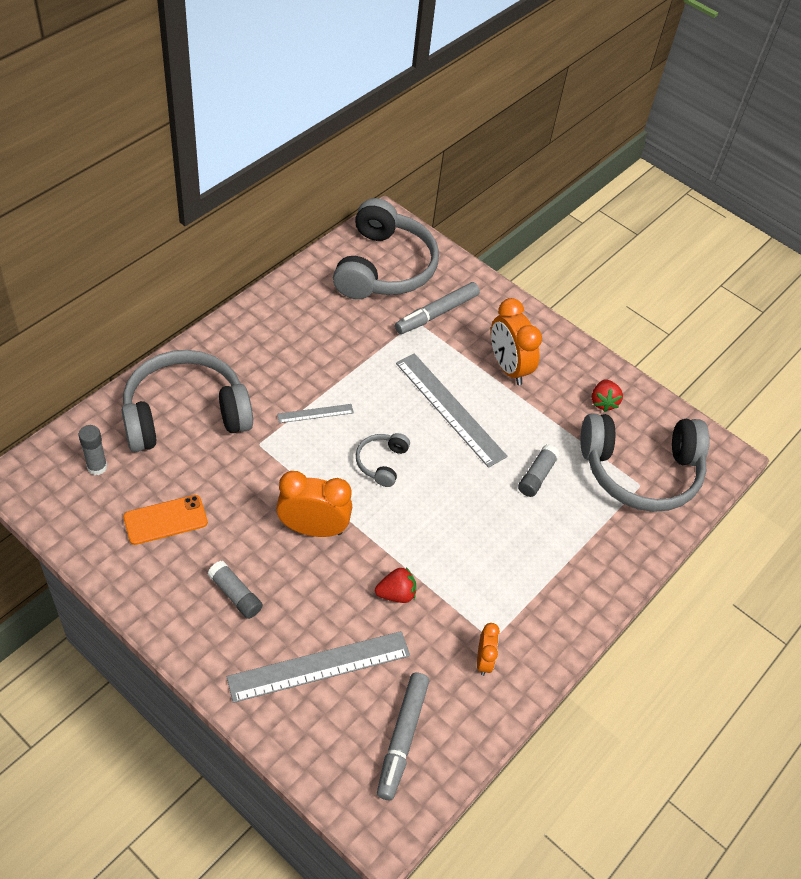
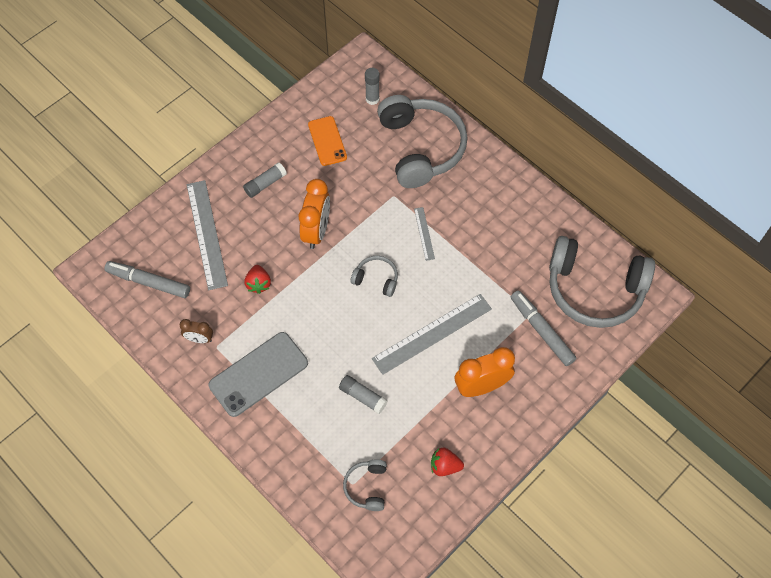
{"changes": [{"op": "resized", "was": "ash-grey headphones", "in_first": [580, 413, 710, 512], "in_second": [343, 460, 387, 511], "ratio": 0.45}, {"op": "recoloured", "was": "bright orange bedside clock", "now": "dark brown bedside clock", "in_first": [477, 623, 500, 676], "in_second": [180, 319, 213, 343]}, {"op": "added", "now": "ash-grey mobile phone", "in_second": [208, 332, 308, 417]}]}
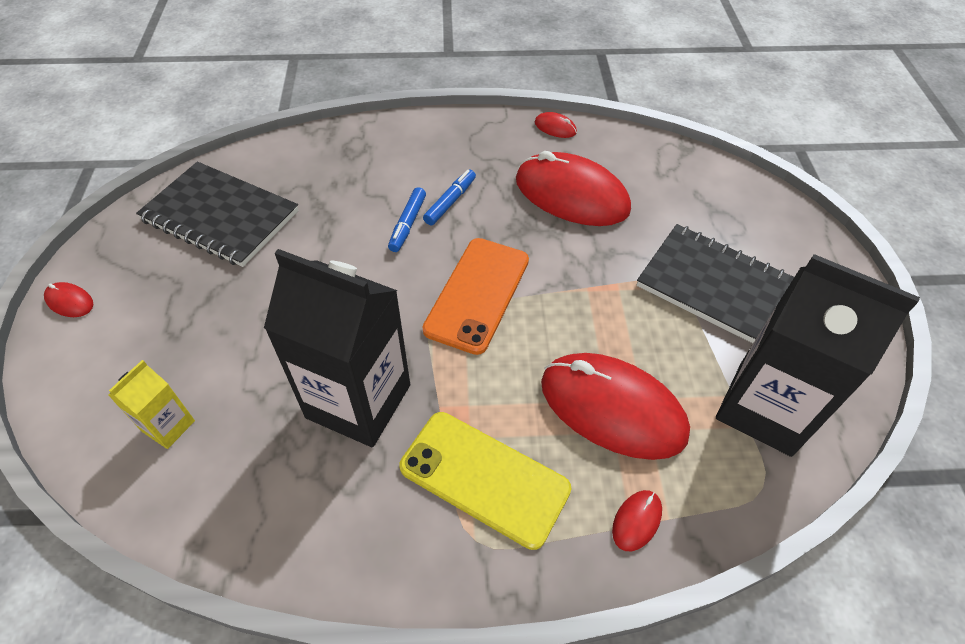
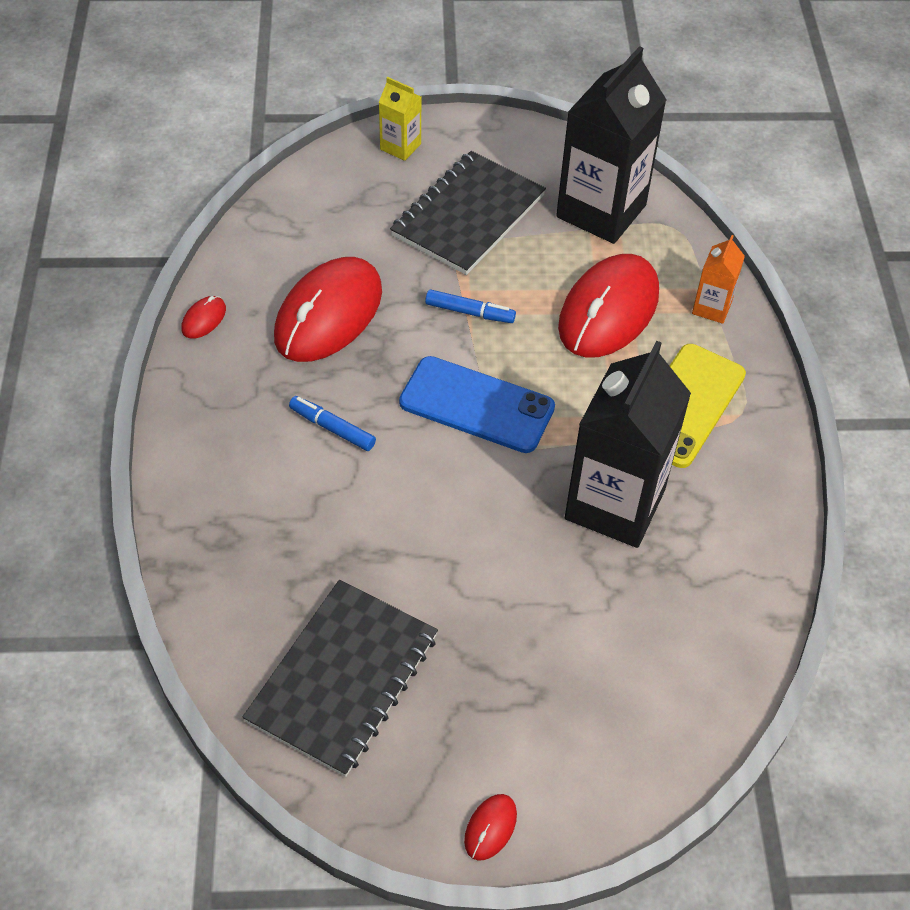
{"changes": [{"op": "moved", "was": "cobalt marker pen", "in_first": [388, 187, 426, 252], "in_second": [425, 289, 516, 323]}, {"op": "recoloured", "was": "bright orange mobile phone", "now": "cobalt mobile phone", "in_first": [422, 238, 529, 355], "in_second": [399, 356, 555, 453]}, {"op": "moved", "was": "bright yellow juice carton", "in_first": [108, 360, 195, 449], "in_second": [379, 77, 421, 161]}, {"op": "replaced", "was": "red mouse", "now": "bright orange juice carton", "in_first": [612, 490, 662, 551], "in_second": [692, 235, 745, 324]}]}
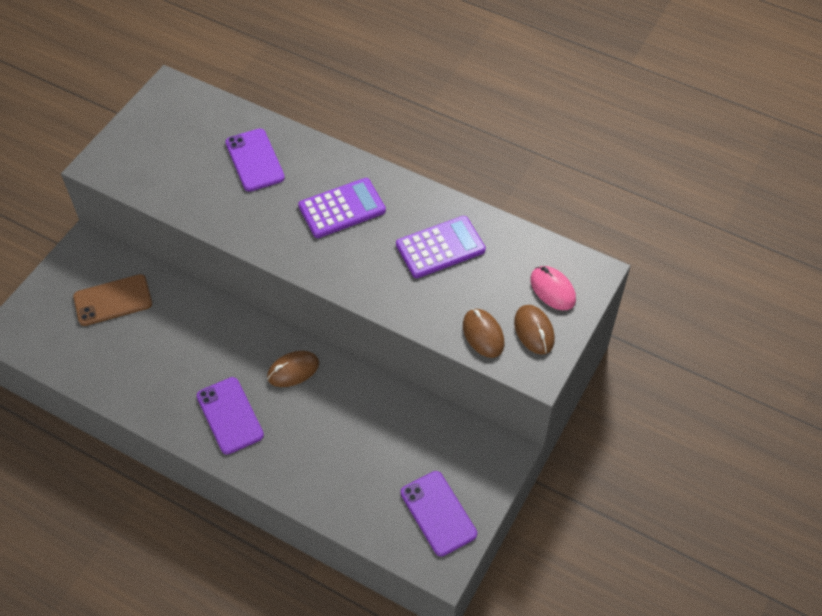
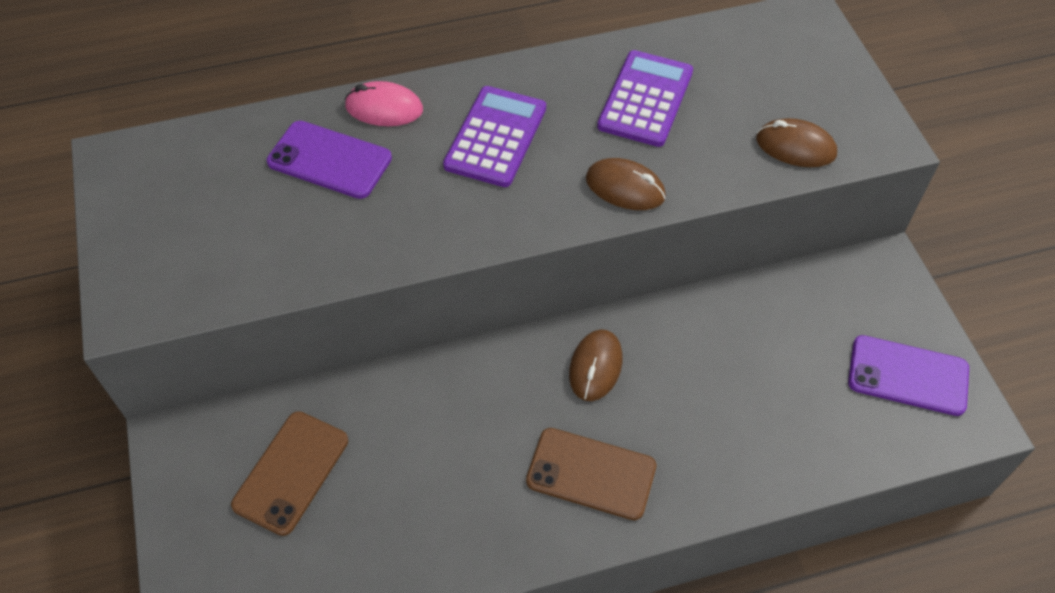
{"changes": [{"op": "moved", "was": "pink mouse", "in_first": [530, 266, 576, 310], "in_second": [345, 81, 423, 126]}, {"op": "moved", "was": "dark brown mouse", "in_first": [514, 305, 555, 355], "in_second": [586, 158, 666, 210]}, {"op": "recoloured", "was": "violet mobile phone", "now": "dark brown mobile phone", "in_first": [196, 377, 264, 455], "in_second": [526, 428, 656, 520]}]}
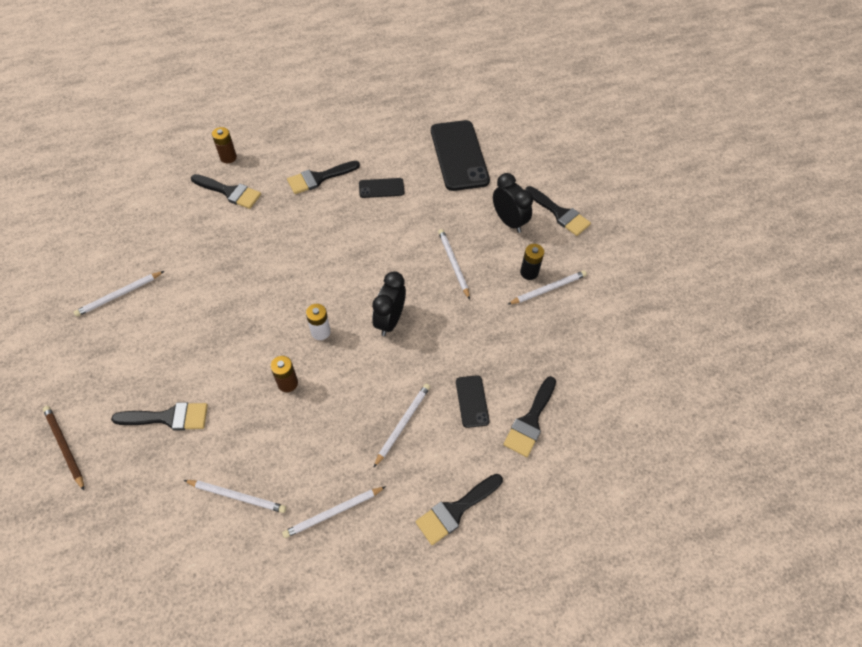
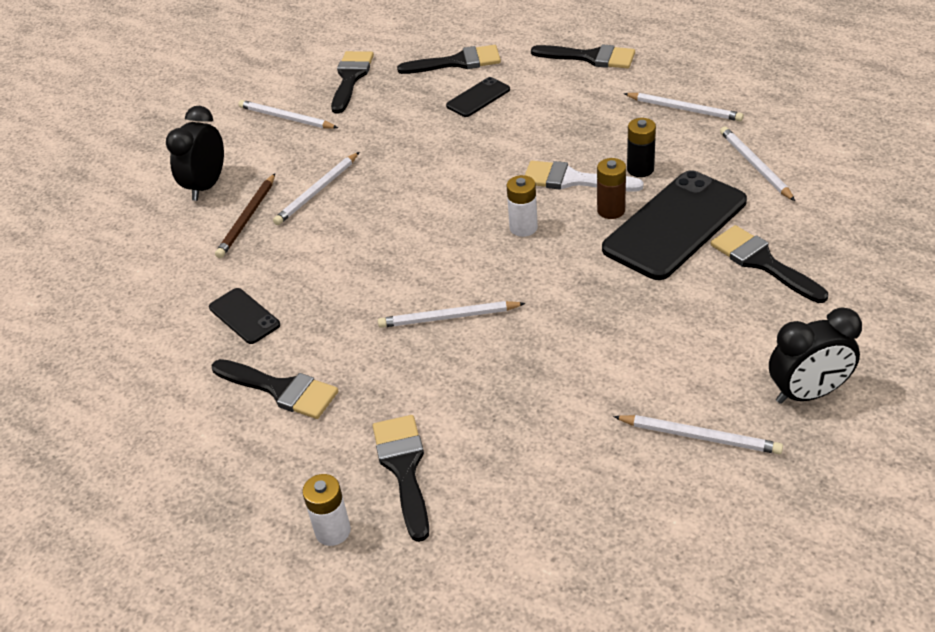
{"changes": [{"op": "moved", "was": "ebony mobile phone", "in_first": [431, 120, 490, 191], "in_second": [602, 170, 747, 280]}, {"op": "recoloured", "was": "dark brown AA battery", "now": "white AA battery", "in_first": [212, 127, 237, 163], "in_second": [302, 474, 351, 546]}, {"op": "moved", "was": "ebony paint brush", "in_first": [525, 186, 591, 236], "in_second": [331, 51, 374, 113]}, {"op": "moved", "was": "ebony AA battery", "in_first": [520, 244, 544, 280], "in_second": [627, 118, 656, 177]}, {"op": "moved", "was": "ebony bedside clock", "in_first": [372, 271, 406, 336], "in_second": [769, 308, 862, 404]}, {"op": "moved", "was": "white wooden pencil", "in_first": [373, 383, 430, 468], "in_second": [378, 301, 526, 328]}, {"op": "moved", "was": "dark brown wooden pencil", "in_first": [43, 406, 84, 490], "in_second": [215, 173, 275, 258]}, {"op": "added", "now": "white paint brush", "in_second": [525, 161, 644, 192]}]}
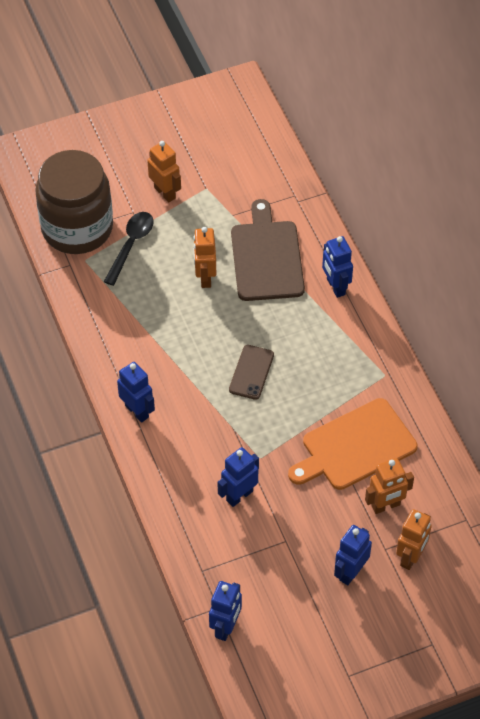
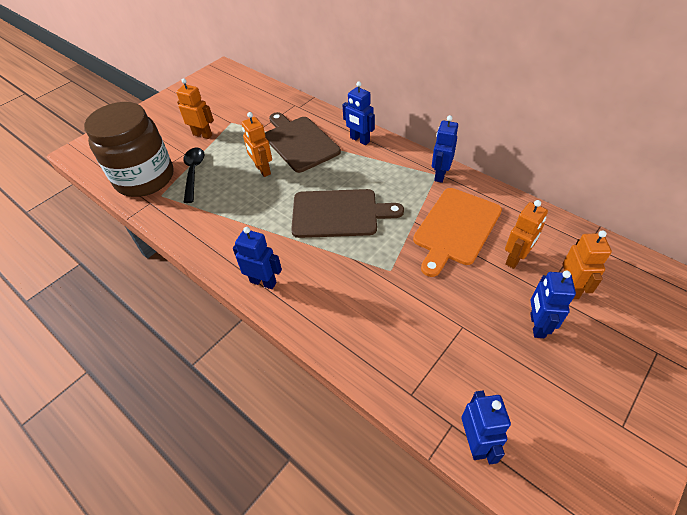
{"changes": [{"op": "replaced", "was": "dark brown mobile phone", "now": "dark brown chopping board", "in_first": [229, 345, 274, 400], "in_second": [291, 189, 404, 238]}, {"op": "moved", "was": "cobalt robot", "in_first": [218, 447, 259, 507], "in_second": [432, 115, 458, 183]}]}
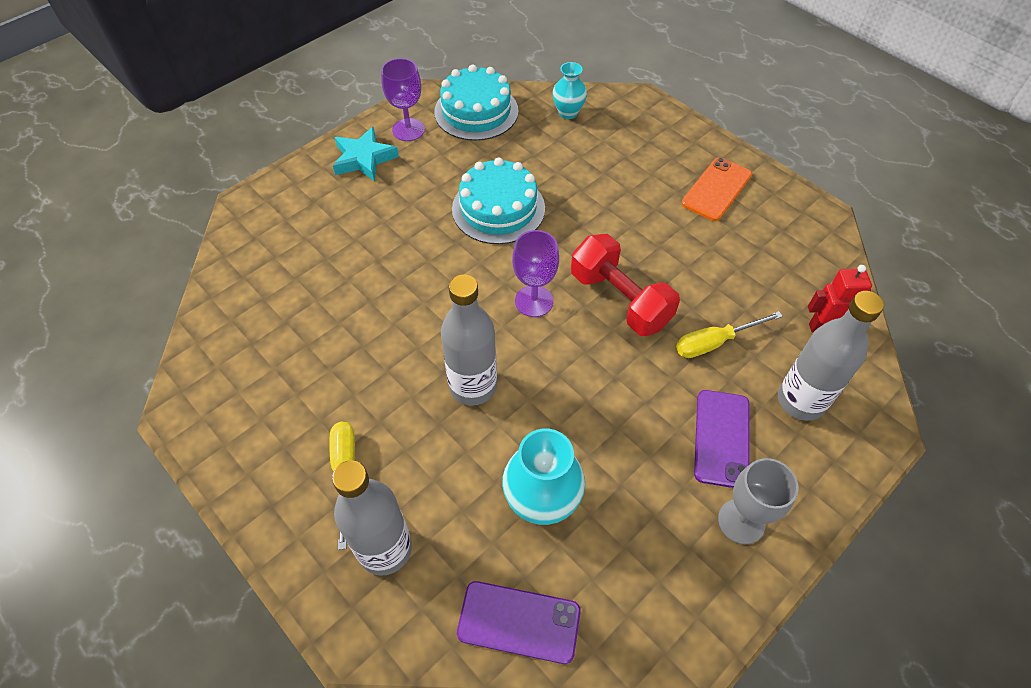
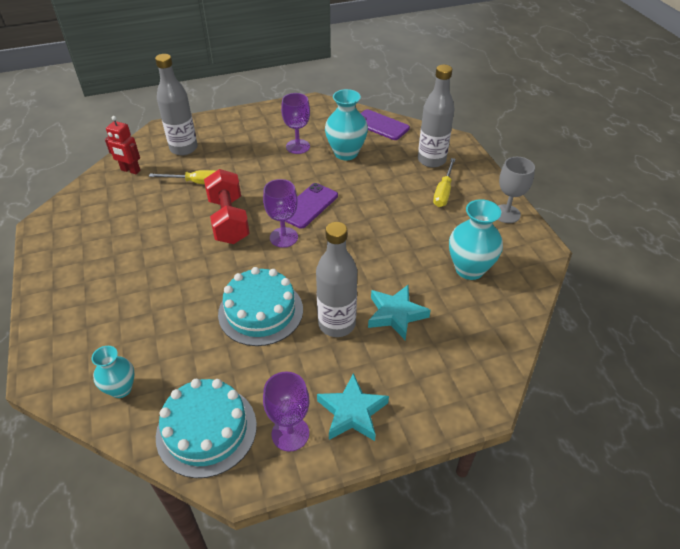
{"changes": [{"op": "removed", "was": "bright orange mobile phone", "in_first": [682, 157, 752, 221]}, {"op": "moved", "was": "ash-grey flask", "in_first": [441, 275, 497, 406], "in_second": [316, 222, 357, 337]}, {"op": "moved", "was": "violet mobile phone", "in_first": [694, 390, 750, 488], "in_second": [285, 183, 338, 229]}, {"op": "moved", "was": "ash-grey goblet", "in_first": [718, 458, 799, 545], "in_second": [497, 157, 535, 223]}, {"op": "added", "now": "violet goblet", "in_second": [281, 93, 310, 154]}, {"op": "added", "now": "turquoise vase", "in_second": [449, 199, 503, 280]}, {"op": "added", "now": "turquoise star", "in_second": [368, 285, 431, 340]}]}
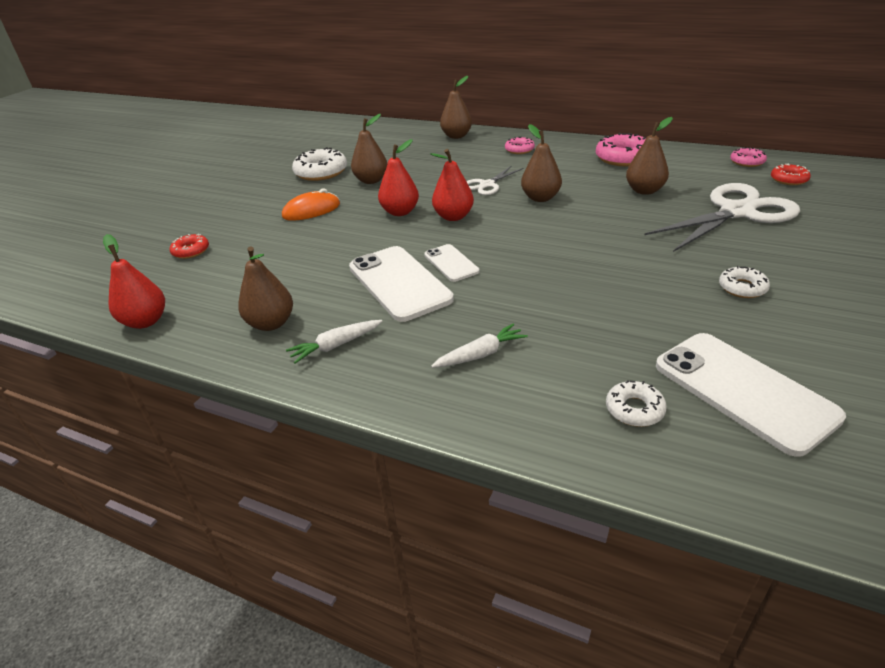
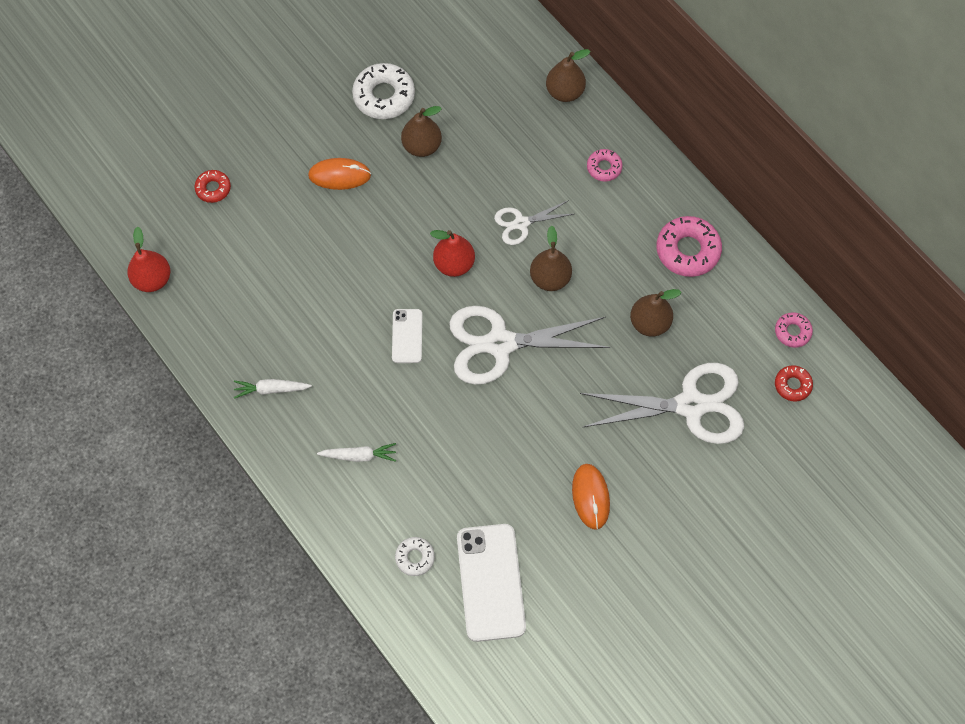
{"changes": [{"op": "removed", "was": "red pear fruit", "in_first": [378, 139, 419, 216]}, {"op": "removed", "was": "white mobile phone", "in_first": [349, 246, 454, 322]}, {"op": "removed", "was": "dark brown pear fruit", "in_first": [238, 247, 293, 331]}, {"op": "replaced", "was": "white glazed donut", "now": "bright orange mouse", "in_first": [719, 266, 770, 298], "in_second": [572, 464, 610, 530]}, {"op": "added", "now": "white shears", "in_second": [449, 306, 611, 385]}]}
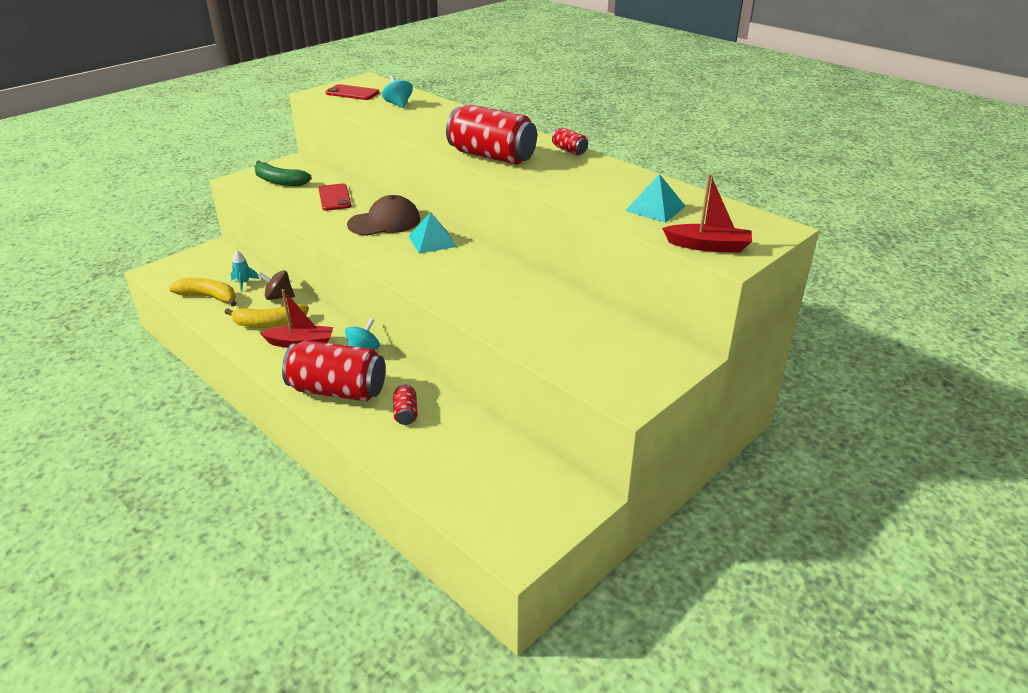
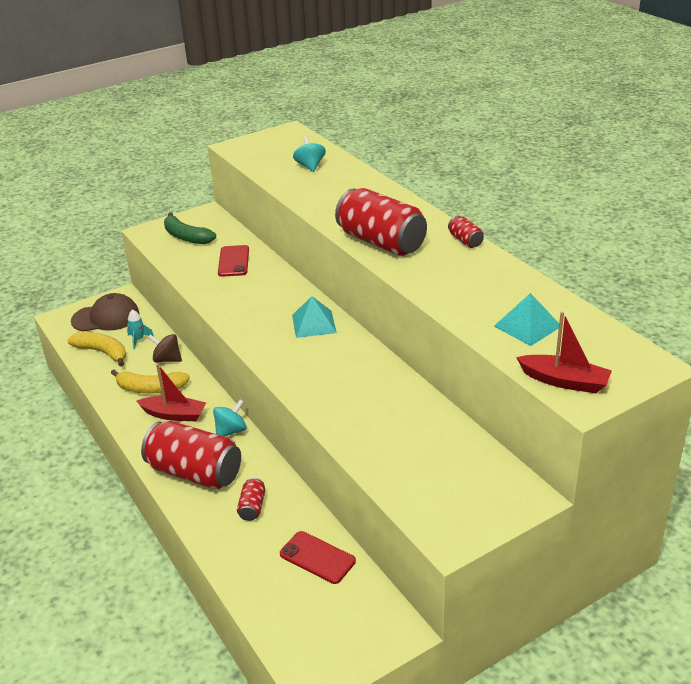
{"changes": [{"op": "moved", "was": "red mobile phone", "in_first": [326, 84, 379, 100], "in_second": [280, 531, 356, 584]}, {"op": "moved", "was": "dark brown peaked cap", "in_first": [347, 195, 420, 236], "in_second": [71, 293, 139, 332]}]}
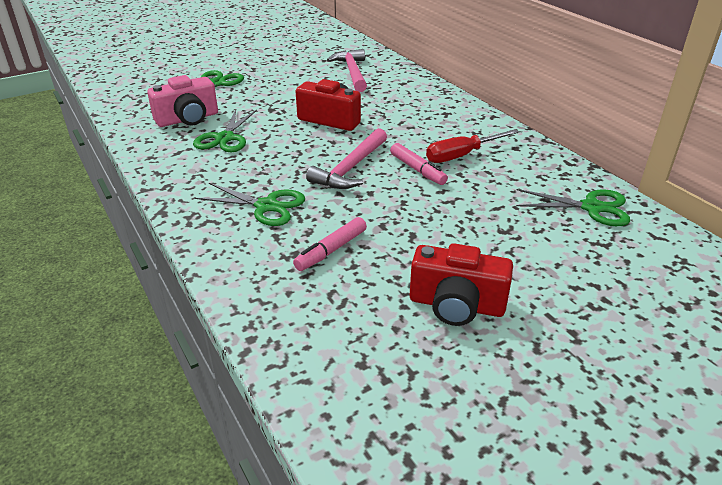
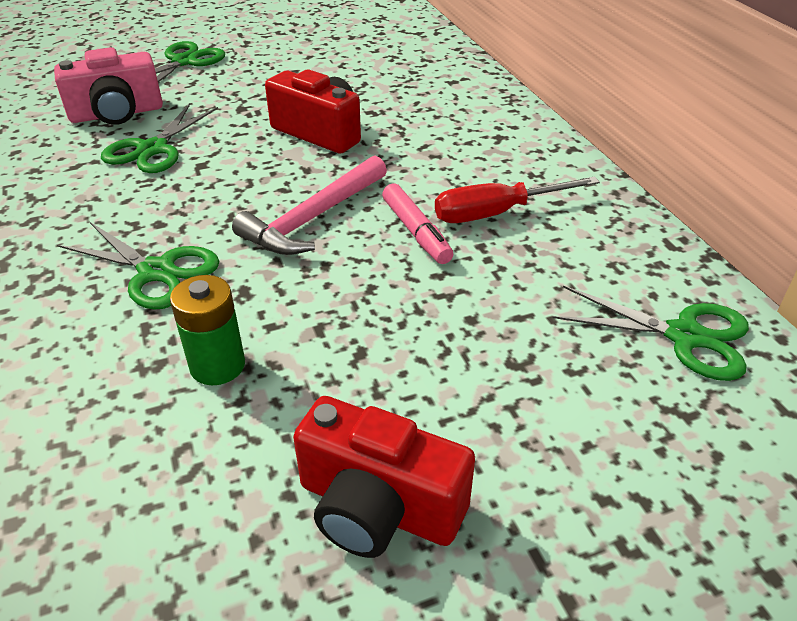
{"changes": [{"op": "removed", "was": "pink hammer", "in_first": [327, 49, 367, 92]}, {"op": "replaced", "was": "pink marker pen", "now": "leaf-green AA battery", "in_first": [293, 217, 367, 271], "in_second": [170, 275, 245, 385]}]}
